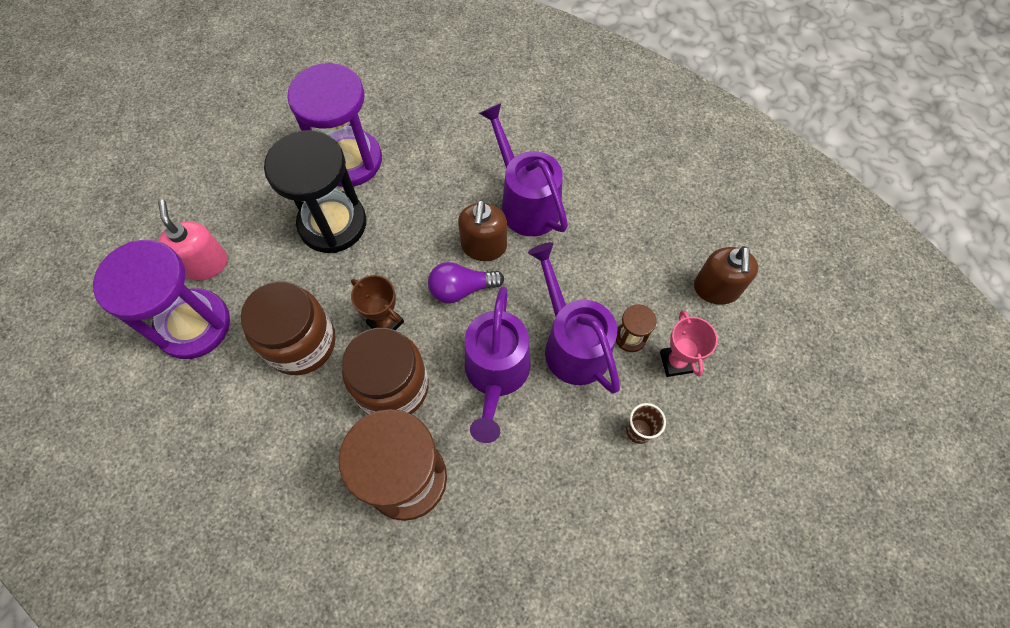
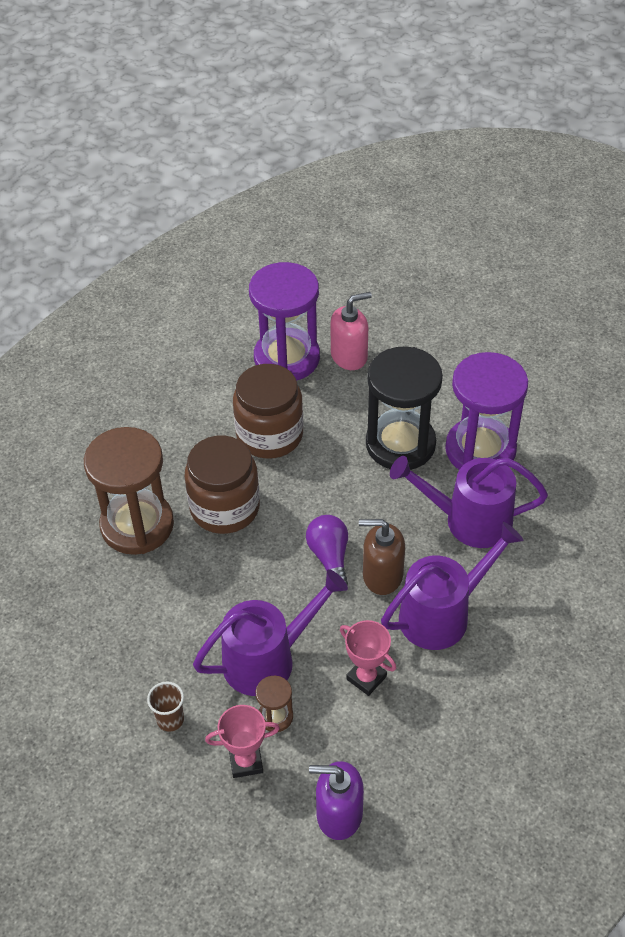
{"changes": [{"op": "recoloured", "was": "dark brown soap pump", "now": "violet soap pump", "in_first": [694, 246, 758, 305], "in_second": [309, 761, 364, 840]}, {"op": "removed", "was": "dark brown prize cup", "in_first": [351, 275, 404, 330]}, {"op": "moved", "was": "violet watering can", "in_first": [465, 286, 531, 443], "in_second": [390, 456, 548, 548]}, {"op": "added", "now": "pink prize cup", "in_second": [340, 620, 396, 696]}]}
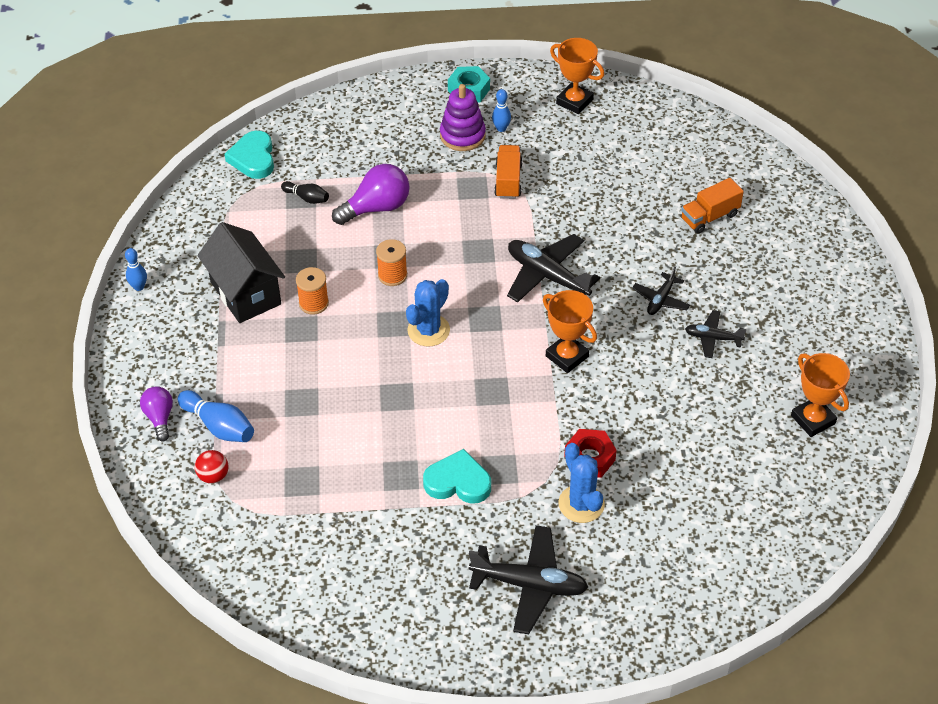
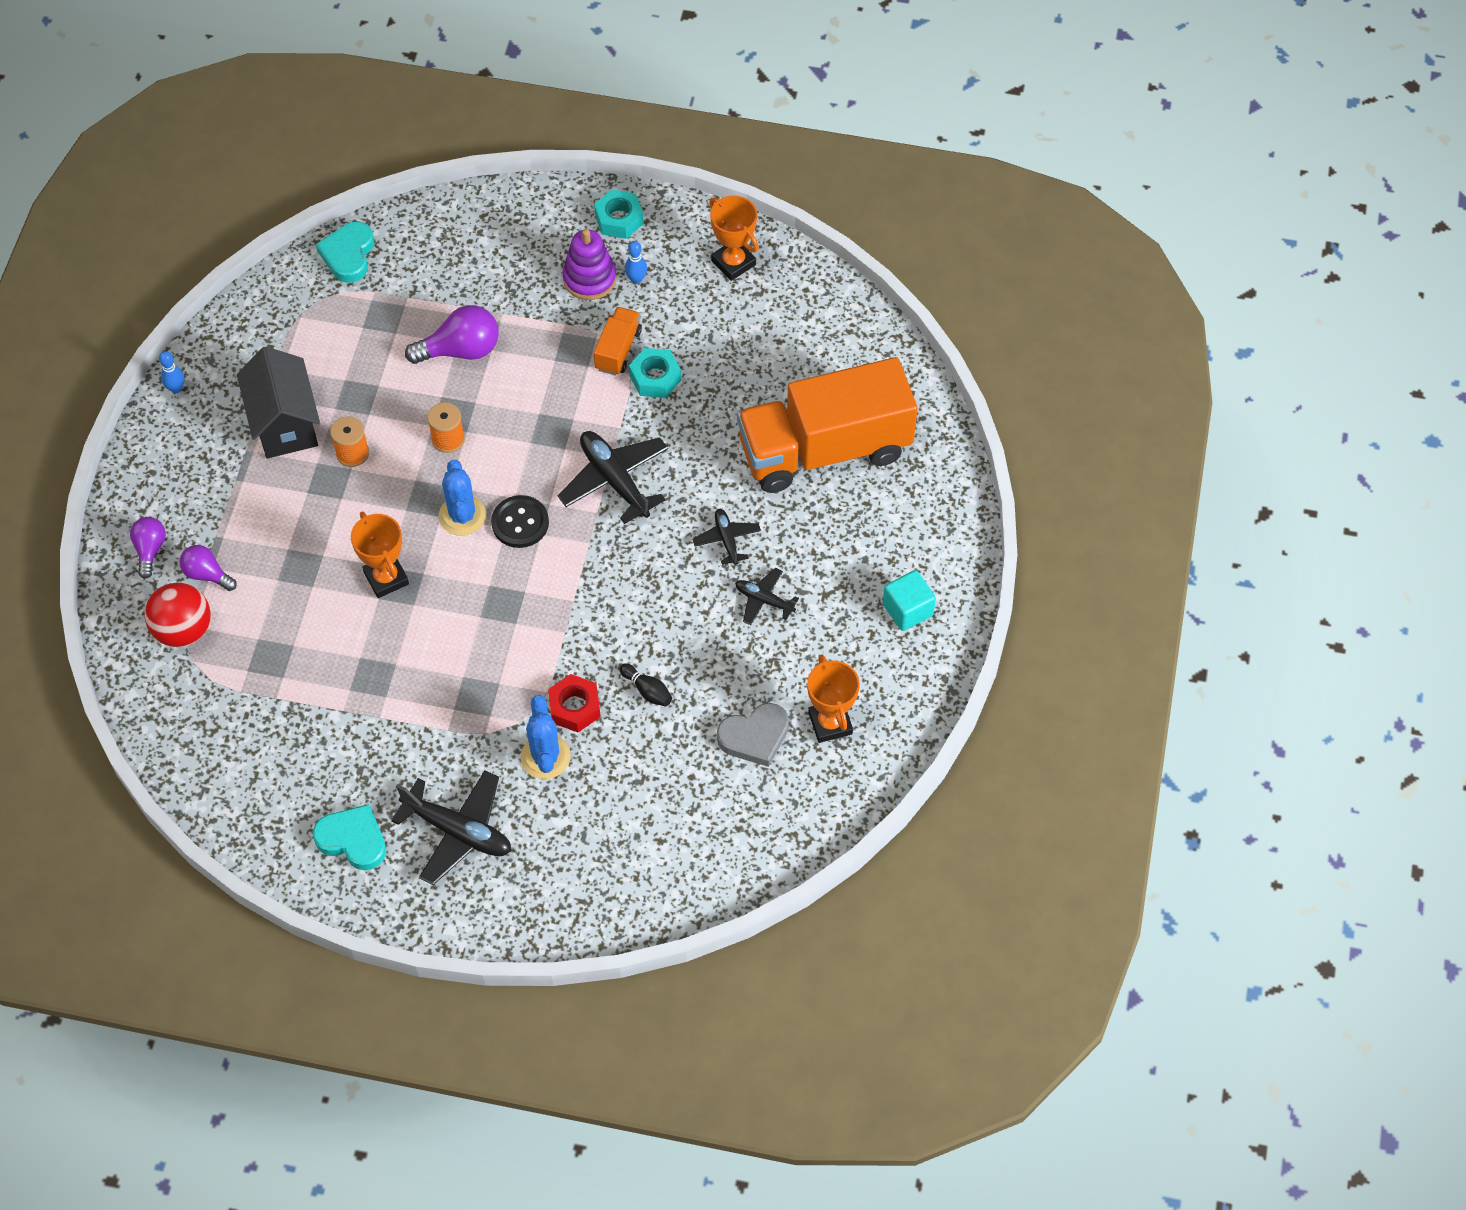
{"changes": [{"op": "resized", "was": "bright orange lorry", "in_first": [681, 178, 744, 234], "in_second": [737, 357, 918, 493], "ratio": 2.4}, {"op": "moved", "was": "ebony bowling pin", "in_first": [281, 181, 329, 204], "in_second": [620, 663, 672, 707]}, {"op": "turned", "was": "ebony toy plane", "in_first": [632, 266, 690, 315], "in_second": [692, 509, 761, 565], "clockwise": 120}, {"op": "turned", "was": "cobalt cactus", "in_first": [406, 279, 450, 346], "in_second": [439, 460, 486, 536], "clockwise": -60}, {"op": "moved", "was": "bright orange prize cup", "in_first": [543, 290, 597, 373], "in_second": [351, 512, 409, 598]}, {"op": "replaced", "was": "cobalt bowling pin", "now": "violet light bulb", "in_first": [177, 390, 254, 442], "in_second": [179, 545, 237, 591]}, {"op": "moved", "was": "turquoise love heart", "in_first": [423, 449, 491, 504], "in_second": [313, 804, 386, 870]}, {"op": "resized", "was": "red ball", "in_first": [195, 450, 228, 484], "in_second": [145, 583, 211, 647], "ratio": 1.8}, {"op": "added", "now": "turquoise nut", "in_second": [629, 348, 681, 398]}, {"op": "added", "now": "ebony sewing button", "in_second": [491, 495, 549, 548]}, {"op": "added", "now": "turquoise cube", "in_second": [883, 570, 936, 631]}, {"op": "added", "now": "ash-grey love heart", "in_second": [717, 703, 789, 767]}]}
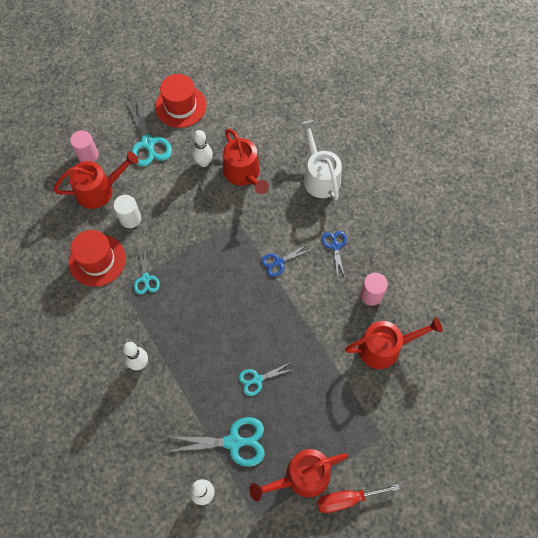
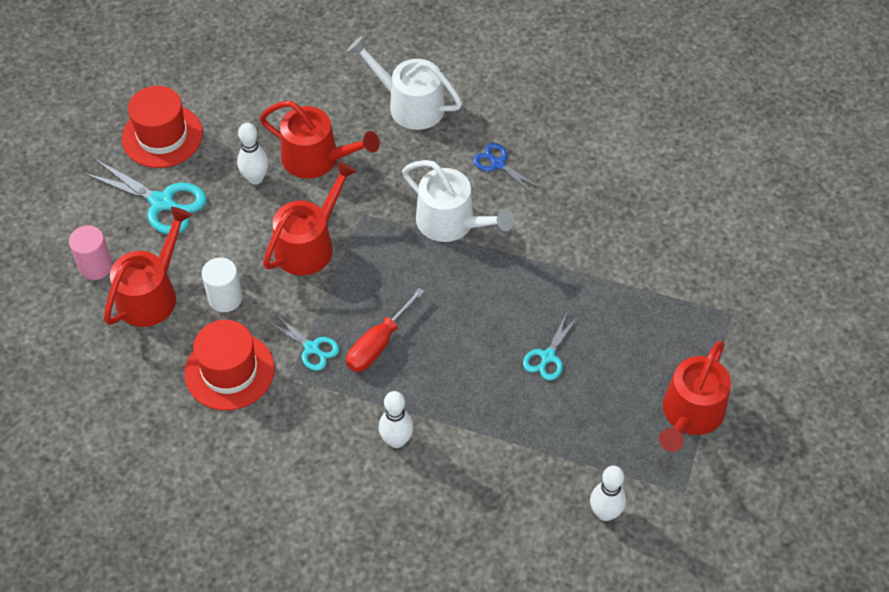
{"changes": [{"op": "replaced", "was": "cobalt shears", "now": "white watering can", "in_first": [261, 243, 310, 277], "in_second": [402, 160, 515, 242]}, {"op": "removed", "was": "pink cylinder", "in_first": [360, 273, 388, 306]}, {"op": "moved", "was": "red watering can", "in_first": [345, 317, 442, 369], "in_second": [263, 161, 357, 276]}, {"op": "removed", "was": "turquoise shears", "in_first": [167, 417, 265, 467]}, {"op": "moved", "was": "red hand screwdriver", "in_first": [317, 484, 400, 513], "in_second": [346, 288, 425, 372]}]}
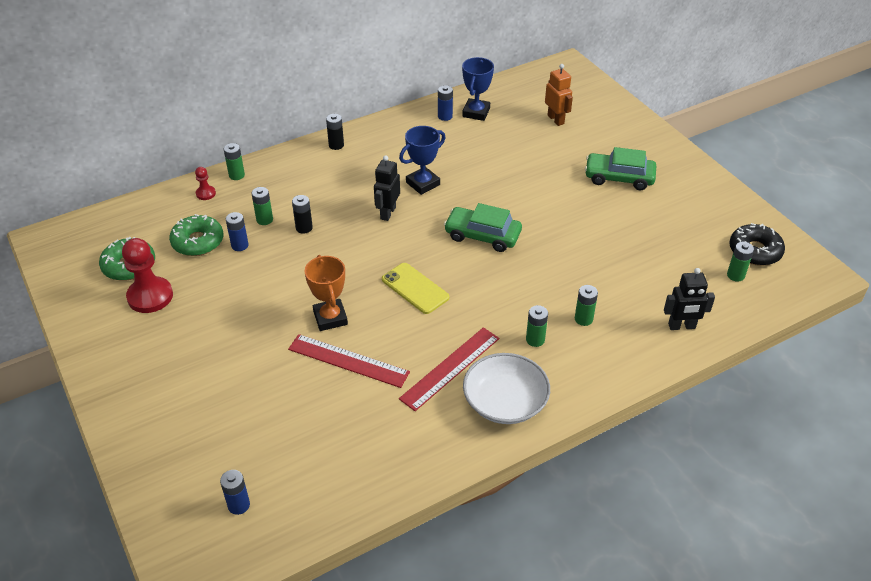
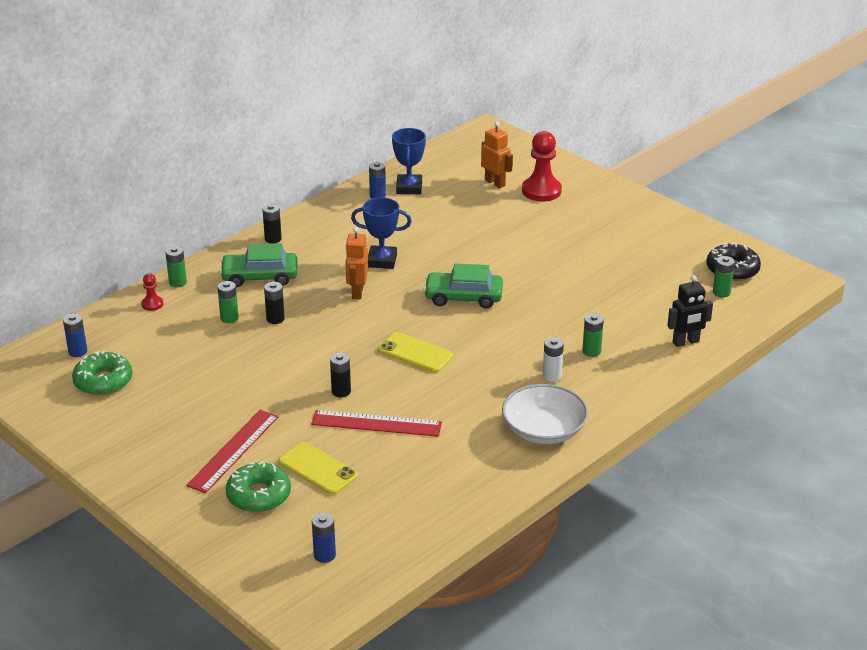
{"changes": [{"op": "turned", "was": "cobalt prize cup", "in_first": [399, 126, 445, 195], "in_second": [351, 197, 412, 269], "clockwise": 60}, {"op": "moved", "was": "leaf-green toy car", "in_first": [585, 147, 656, 190], "in_second": [220, 243, 297, 287]}, {"op": "recoloured", "was": "ebony robot", "now": "bright orange robot", "in_first": [374, 155, 400, 221], "in_second": [345, 227, 368, 299]}, {"op": "moved", "was": "cobalt AA battery", "in_first": [226, 212, 249, 251], "in_second": [63, 314, 87, 357]}, {"op": "moved", "was": "leaf-green glazed donut", "in_first": [169, 214, 223, 256], "in_second": [226, 461, 291, 512]}, {"op": "moved", "was": "red chess pawn", "in_first": [122, 238, 173, 313], "in_second": [522, 131, 562, 202]}, {"op": "replaced", "was": "bright orange prize cup", "now": "ebony AA battery", "in_first": [305, 255, 348, 331], "in_second": [330, 353, 351, 397]}, {"op": "recoloured", "was": "leaf-green AA battery", "now": "white AA battery", "in_first": [526, 305, 548, 347], "in_second": [543, 337, 564, 382]}, {"op": "moved", "was": "red measuring stick", "in_first": [399, 327, 499, 411], "in_second": [186, 410, 279, 493]}, {"op": "added", "now": "bright yellow mobile phone", "in_second": [279, 442, 358, 495]}]}
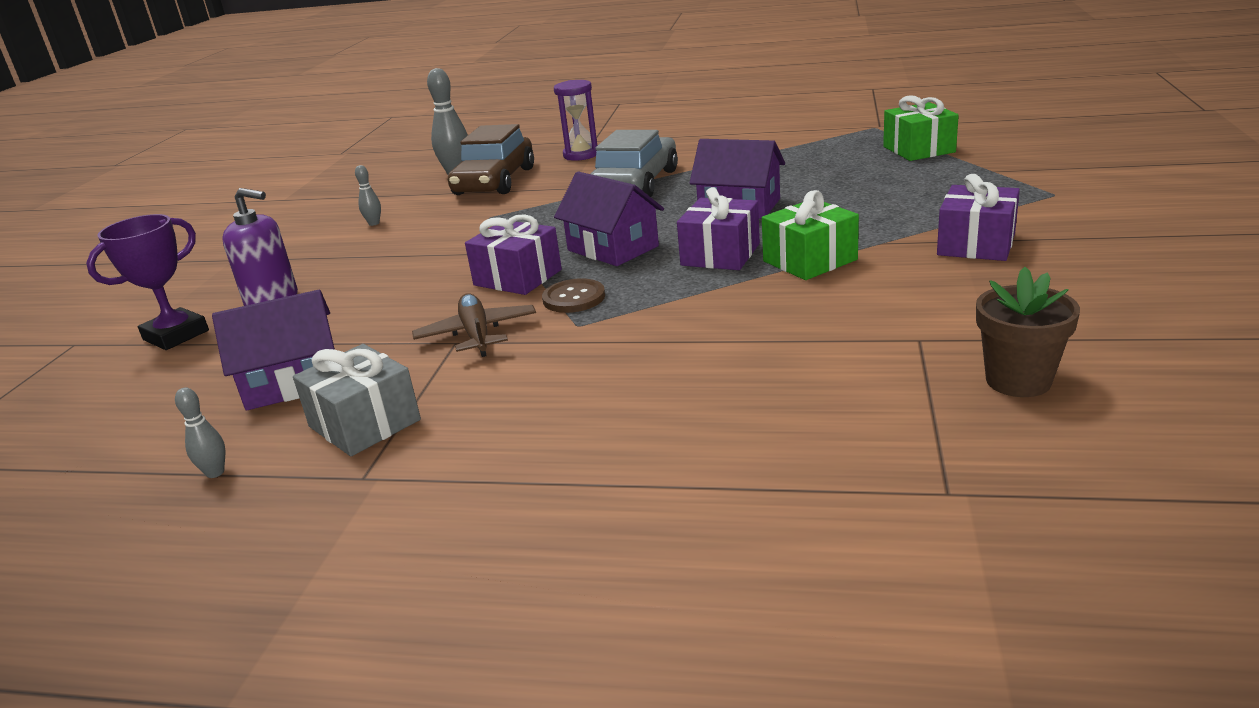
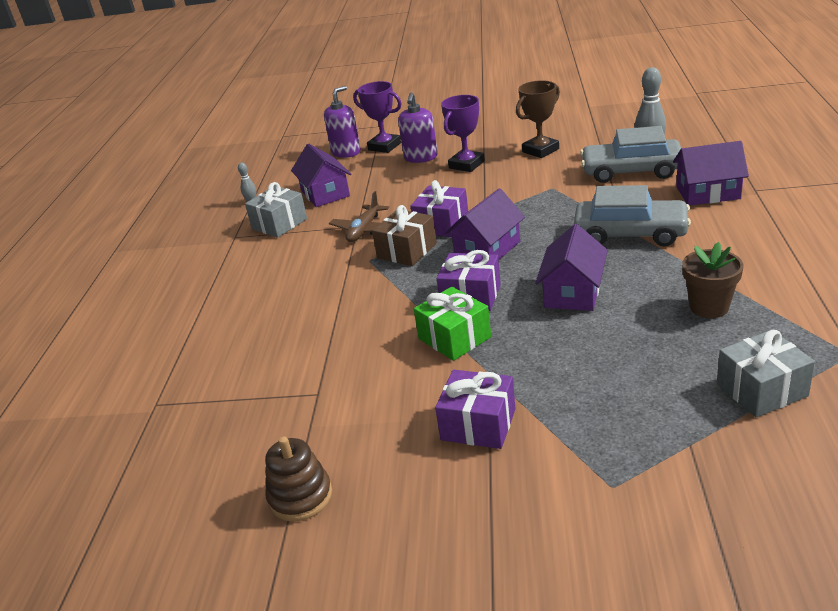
{"changes": [{"op": "replaced", "was": "violet sand timer", "now": "violet cottage", "in_first": [554, 80, 598, 161], "in_second": [673, 141, 749, 206]}, {"op": "recoloured", "was": "leaf-green gift", "now": "ash-grey gift", "in_first": [883, 95, 959, 161], "in_second": [717, 330, 815, 418]}, {"op": "recoloured", "was": "dark brown toy car", "now": "ash-grey toy car", "in_first": [448, 124, 534, 195], "in_second": [580, 126, 681, 183]}, {"op": "replaced", "was": "ash-grey bowling pin", "now": "dark brown prize cup", "in_first": [355, 165, 381, 226], "in_second": [516, 80, 560, 158]}, {"op": "moved", "was": "dark brown plant pot", "in_first": [976, 267, 1080, 397], "in_second": [682, 242, 744, 318]}, {"op": "replaced", "was": "dark brown sewing button", "now": "dark brown gift", "in_first": [542, 278, 605, 313], "in_second": [372, 205, 437, 266]}, {"op": "turned", "was": "dark brown toy plane", "in_first": [412, 293, 536, 357], "in_second": [329, 191, 389, 242], "clockwise": 135}, {"op": "added", "now": "violet soap pump", "in_second": [324, 86, 361, 158]}, {"op": "added", "now": "violet prize cup", "in_second": [441, 95, 485, 172]}, {"op": "added", "now": "dark brown stacking toy", "in_second": [265, 437, 332, 521]}]}
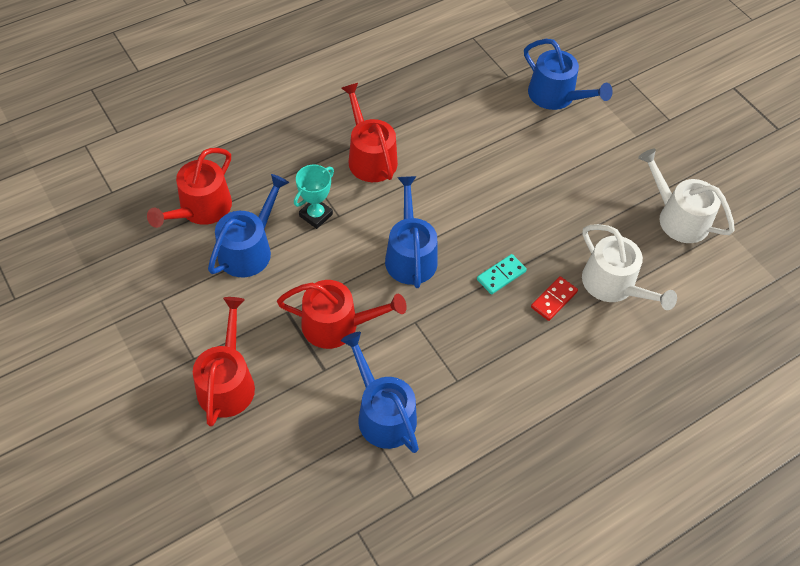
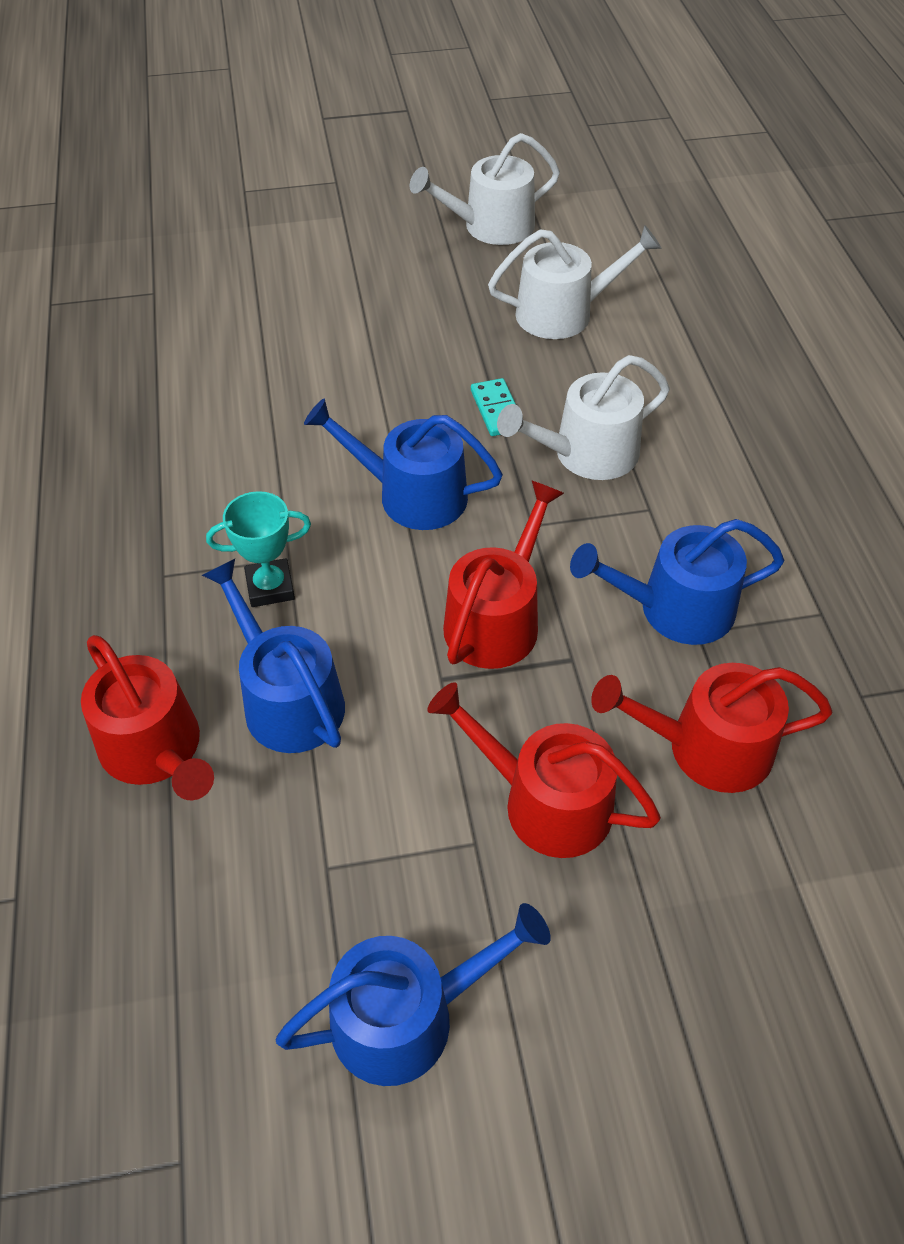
{"changes": [{"op": "moved", "was": "cobalt watering can", "in_first": [524, 39, 613, 110], "in_second": [276, 903, 551, 1086]}, {"op": "moved", "was": "red watering can", "in_first": [341, 83, 398, 182], "in_second": [591, 663, 832, 793]}, {"op": "turned", "was": "turquoise prize cup", "in_first": [294, 164, 334, 229], "in_second": [206, 491, 311, 607], "clockwise": -75}, {"op": "removed", "was": "red domino", "in_first": [531, 276, 578, 321]}, {"op": "added", "now": "white watering can", "in_second": [497, 355, 670, 480]}]}
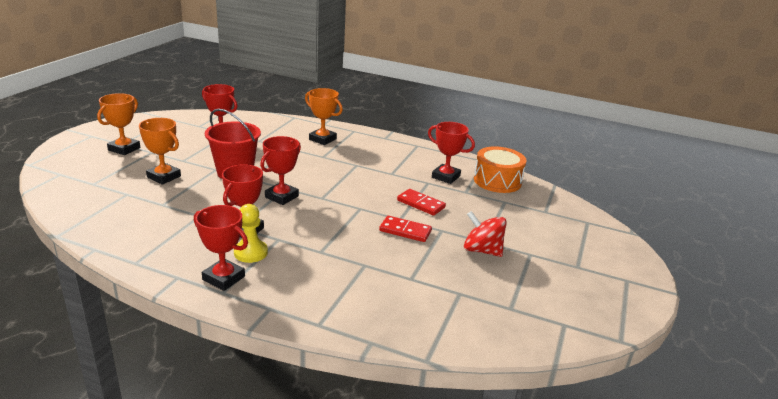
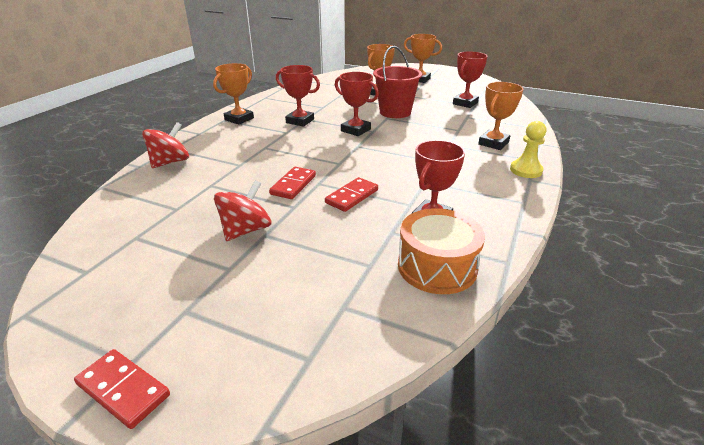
{"changes": [{"op": "moved", "was": "bright yellow chess pawn", "in_first": [234, 204, 268, 263], "in_second": [510, 121, 547, 178]}, {"op": "recoloured", "was": "red prize cup", "now": "bright orange prize cup", "in_first": [194, 205, 248, 291], "in_second": [213, 63, 254, 124]}, {"op": "added", "now": "red whirligig", "in_second": [142, 122, 189, 168]}, {"op": "added", "now": "red domino", "in_second": [74, 349, 170, 429]}]}
